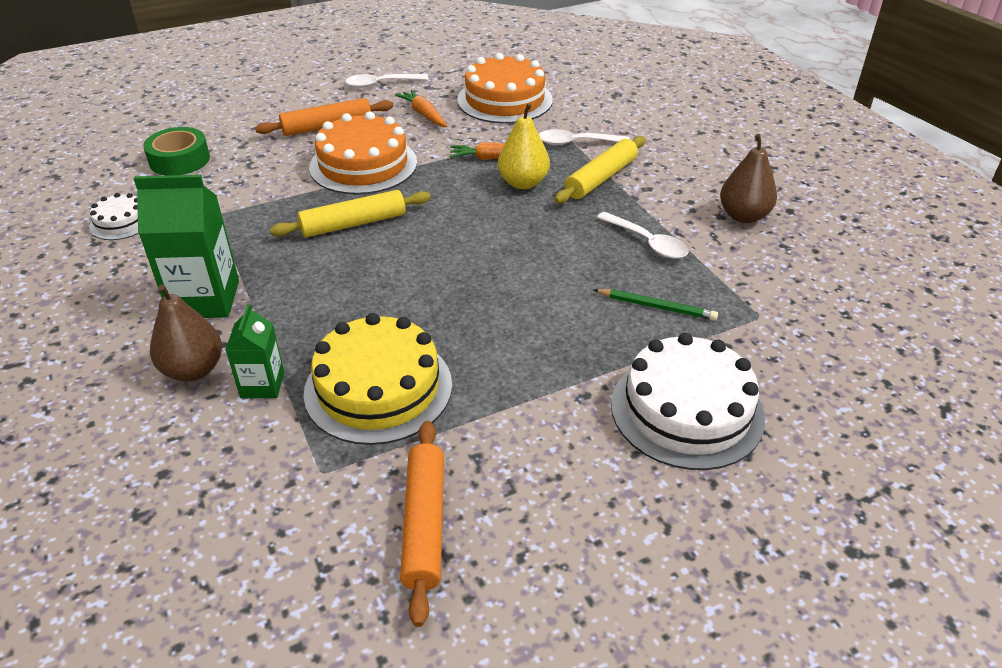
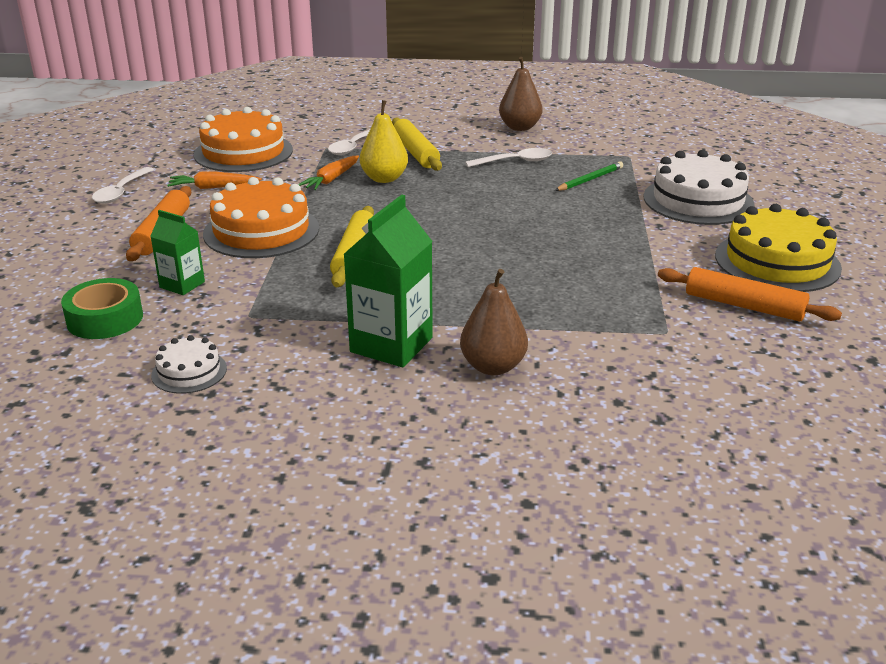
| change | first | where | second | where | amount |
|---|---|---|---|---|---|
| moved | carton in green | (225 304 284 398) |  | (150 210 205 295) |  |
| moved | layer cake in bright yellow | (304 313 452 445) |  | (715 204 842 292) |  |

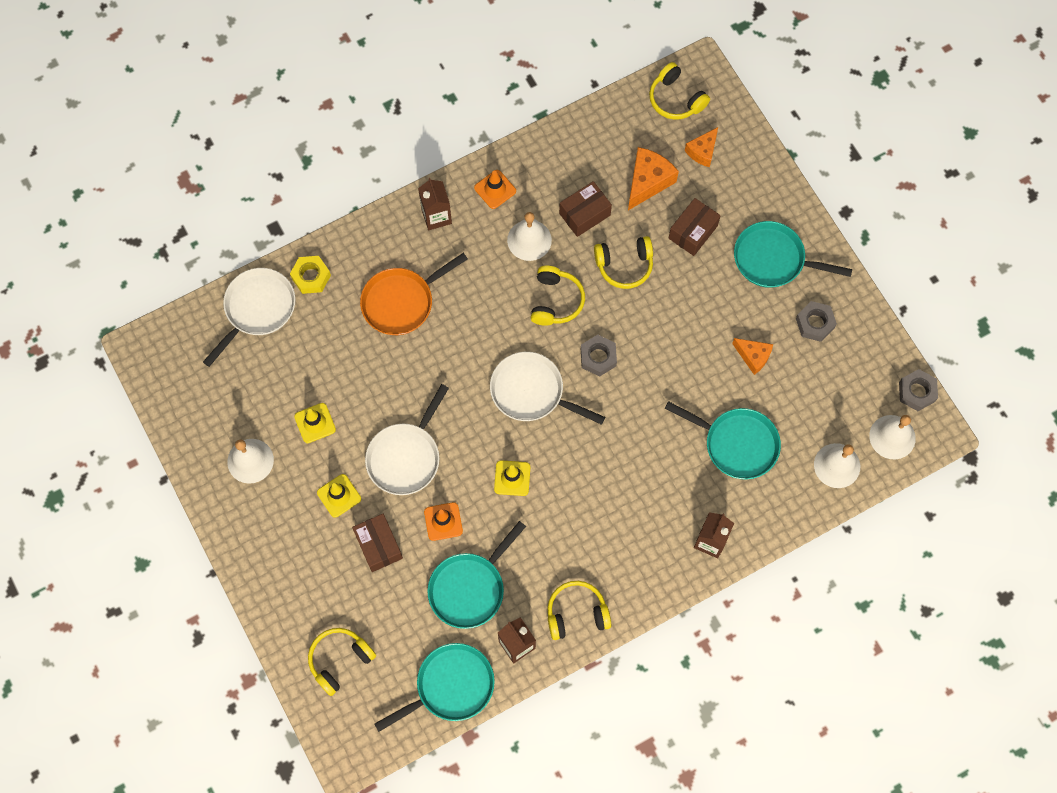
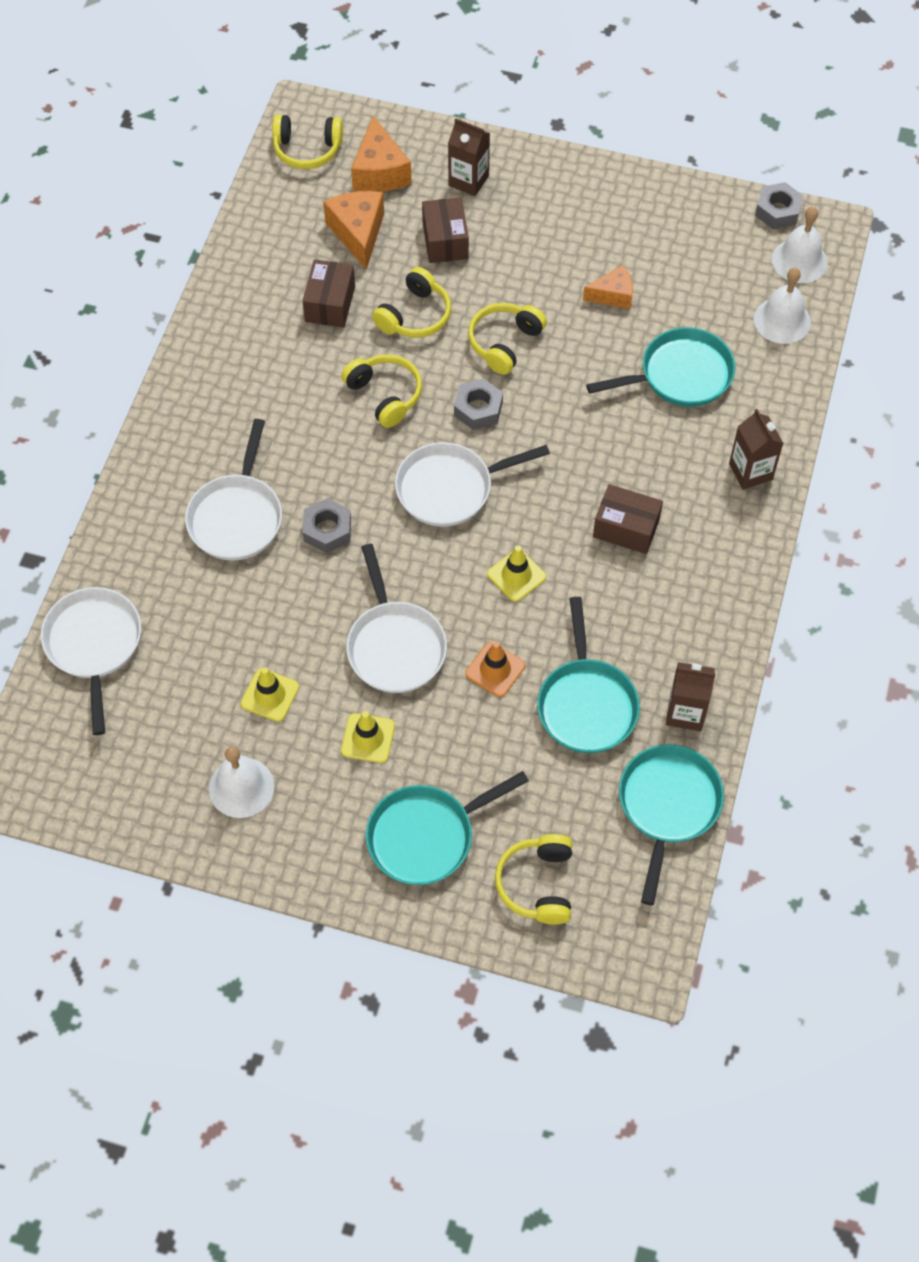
| change | first | where | second | where | amount |
|---|---|---|---|---|---|
| resized | cheese in orange | (685 127 718 167) |  | (351 116 412 192) | x1.55 |
| removed | road cone in orange | (474 170 516 209) |  |  |  |
| moved | carton in brown | (418 178 452 230) |  | (448 118 490 196) |  |
| removed | hand bell in white | (507 212 552 261) |  |  |  |
| moved | skillet in aqua | (734 221 852 288) |  | (366 771 529 885) |  |
| recoloured | skillet in orange | (360 253 468 335) | skillet in white | (185 419 282 560) |  |
| removed | hex nut in bright yellow | (290 256 331 294) |  |  |  |
| moved | hex nut in ash-grey | (796 301 837 342) |  | (303 498 351 553) |  |
| moved | parcel in brown | (352 514 403 572) |  | (593 484 663 554) |  |
| moved | over-ear headphones in bright yellow | (547 581 611 640) |  | (468 303 547 375) |  |

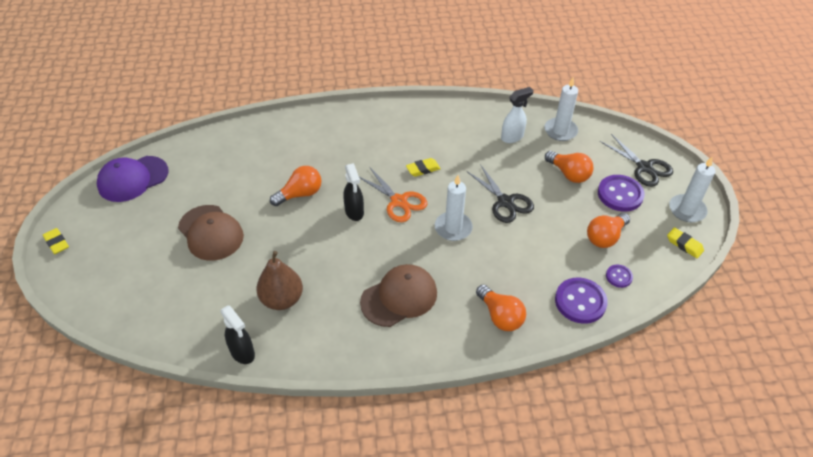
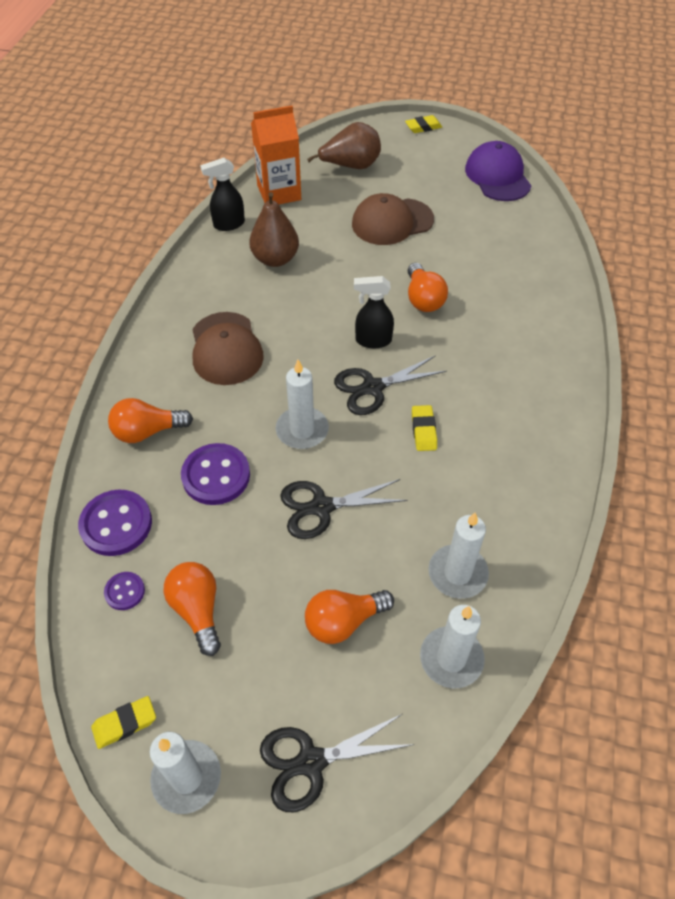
| change | first | where | second | where | amount |
|---|---|---|---|---|---|
| replaced | spray bottle in white | (501 87 534 143) | candle in white | (428 513 489 599) |  |
| recoloured | pair of scissors in orange | (359 168 427 222) | pair of scissors in jet-black | (334 355 447 415) |  |
| moved | button in purple | (598 175 645 212) |  | (181 443 250 505) |  |
| added |  |  | carton in orange | (251 105 301 204) |  |
| added |  |  | pear in brown | (307 122 381 169) |  |

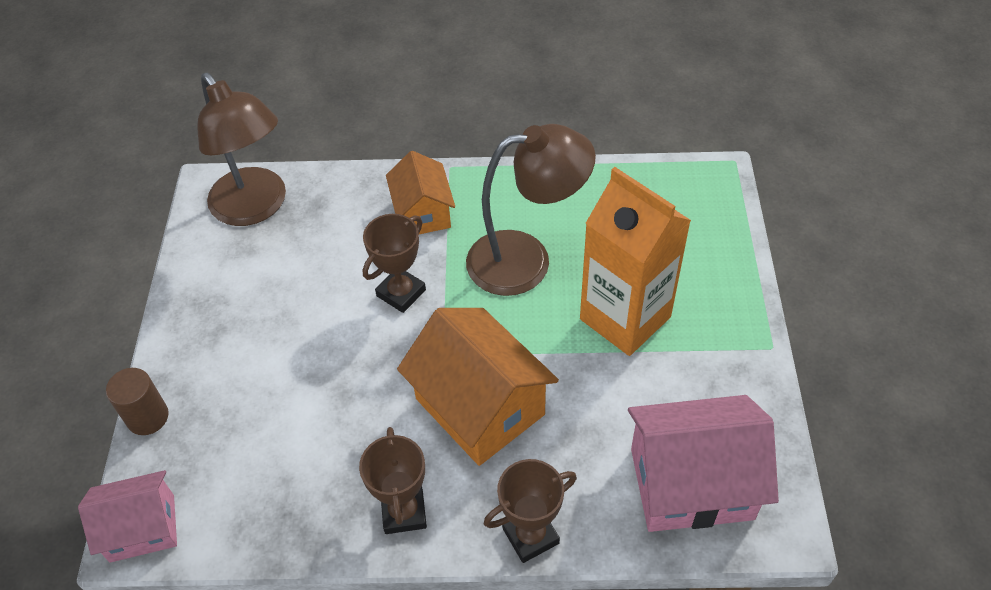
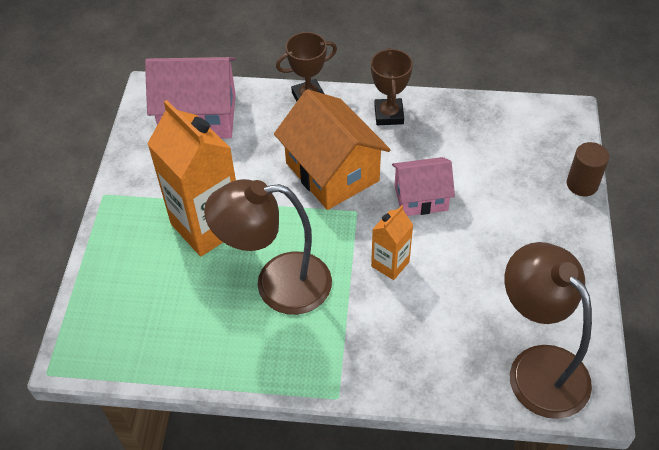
| change | first | where | second | where | amount |
|---|---|---|---|---|---|
| removed | cottage in orange | (386 151 455 234) |  |  |  |
| replaced | award cup in brown | (363 214 426 313) | carton in orange | (371 205 413 280) |  |
| moved | cottage in rosy | (78 470 177 562) |  | (392 157 455 216) |  |

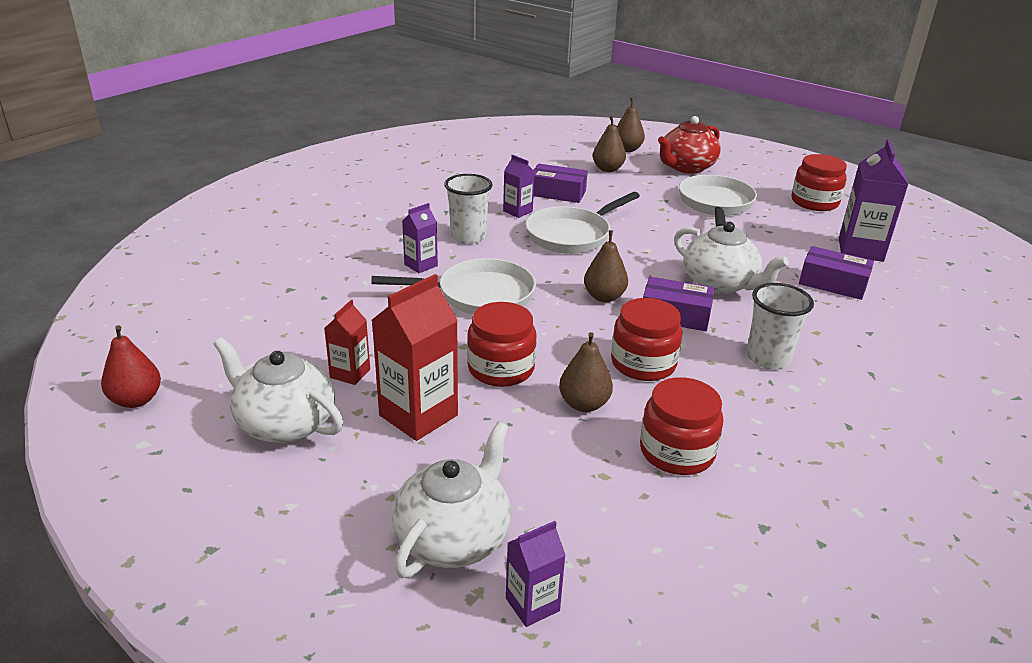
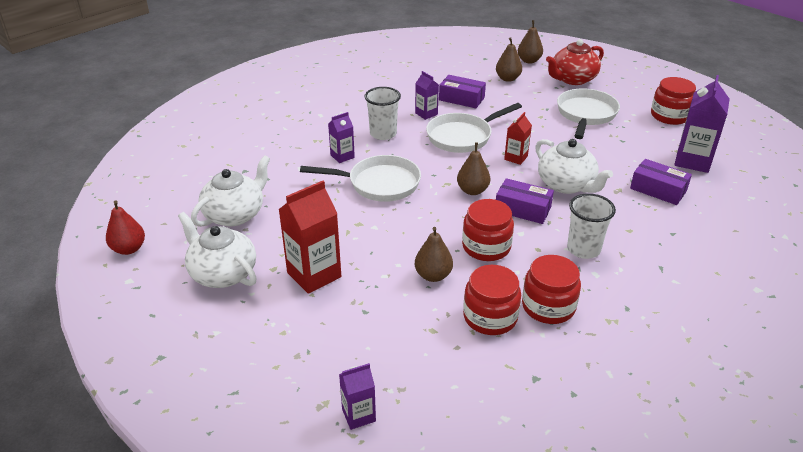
| change | first | where | second | where | amount |
|---|---|---|---|---|---|
| moved | carton in scarlet | (324 300 370 385) |  | (504 112 532 165) |  |
| moved | jam jar in scarlet | (467 302 537 387) |  | (522 255 581 324) |  |
| moved | teapot in white | (392 422 511 578) |  | (191 155 270 227) |  |

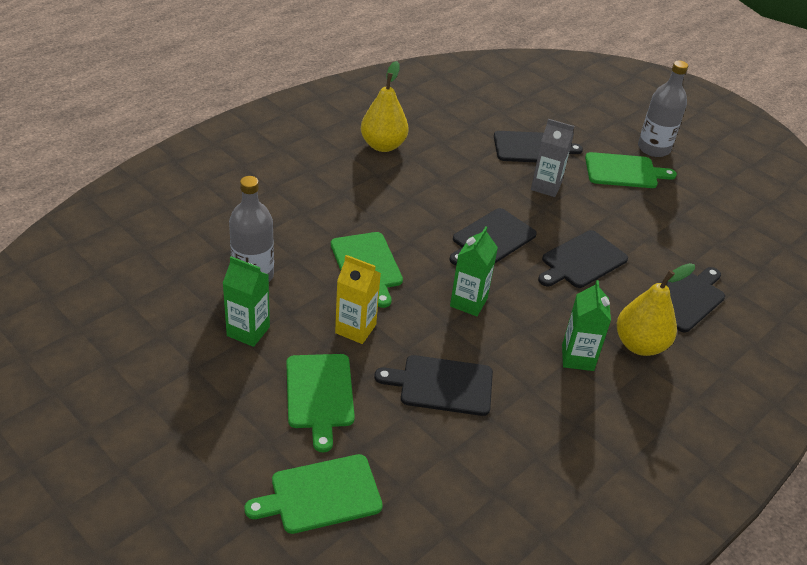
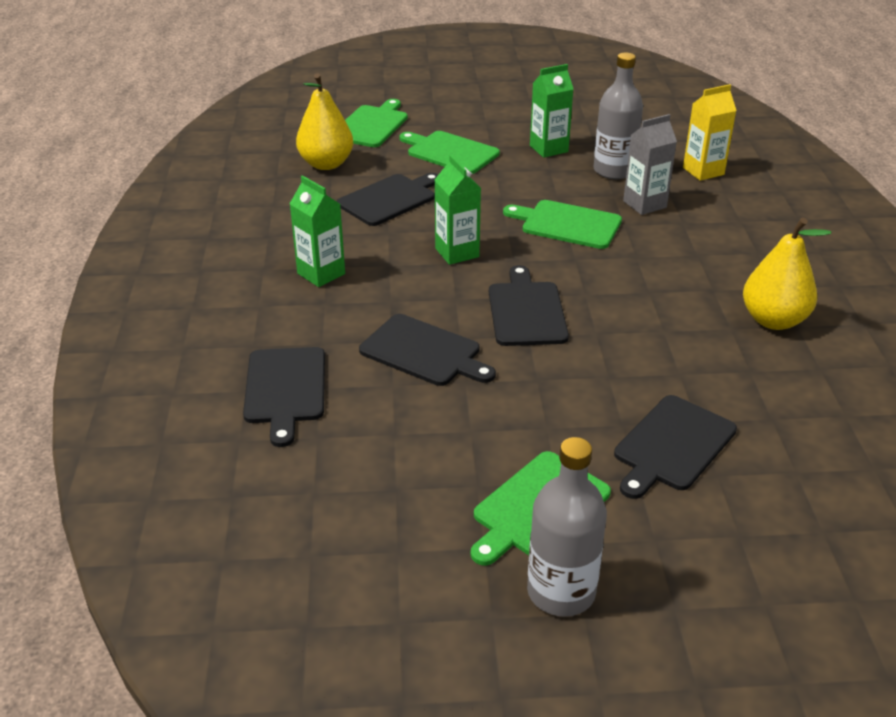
| change | first | where | second | where | amount |
|---|---|---|---|---|---|
| moved | carton in ash-grey | (531 119 574 197) |  | (623 114 677 215) |  |
| turned | bread board in jet-black | (538 230 628 288) |  | (359 314 496 386) | 120 degrees clockwise |
| moved | carton in bright yellow | (335 255 381 344) |  | (683 84 737 181) |  |
| moved | pear in bright yellow | (617 263 695 356) |  | (296 73 353 170) |  |

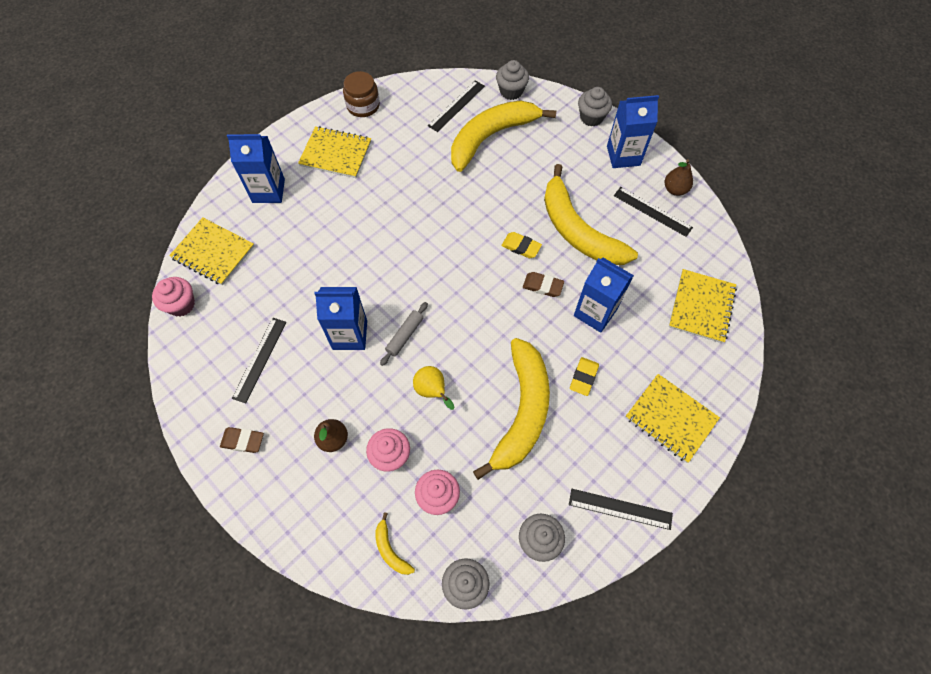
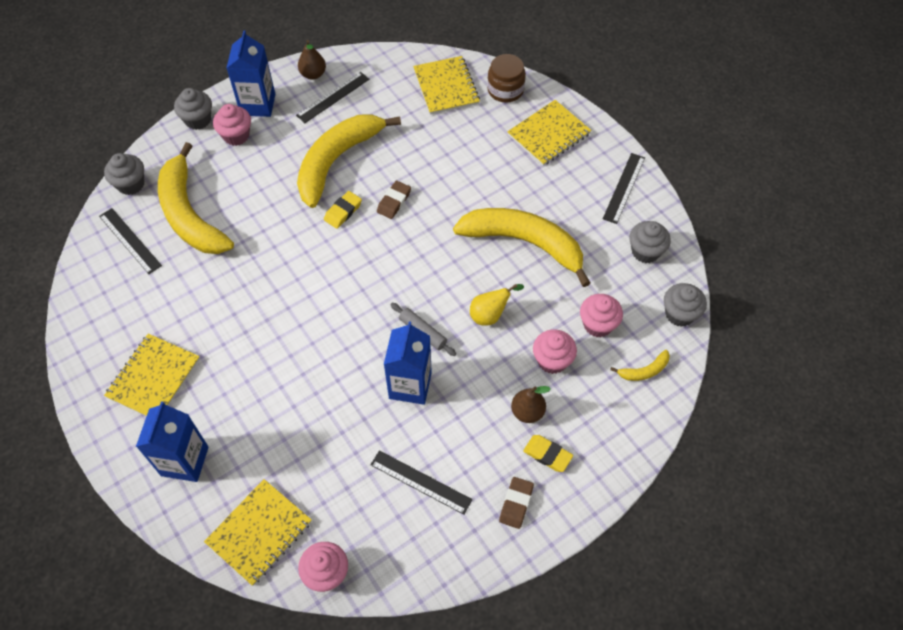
| change | first | where | second | where | amount |
|---|---|---|---|---|---|
| moved | jam jar in brown | (343 71 380 117) |  | (487 54 526 103) |  |
| turned | toy banana in bright yellow | (544 164 638 265) |  | (297 114 401 208) | 150 degrees clockwise |
| removed | carton in cobalt | (574 258 634 333) |  |  |  |
| turned | notepad in bright yellow | (669 269 737 343) |  | (413 56 480 115) | 45 degrees clockwise |
| moved | pencil eraser in bright yellow | (570 357 599 396) |  | (523 435 573 472) |  |
| added |  |  | fairy cake in rosy | (213 104 251 146) |  |

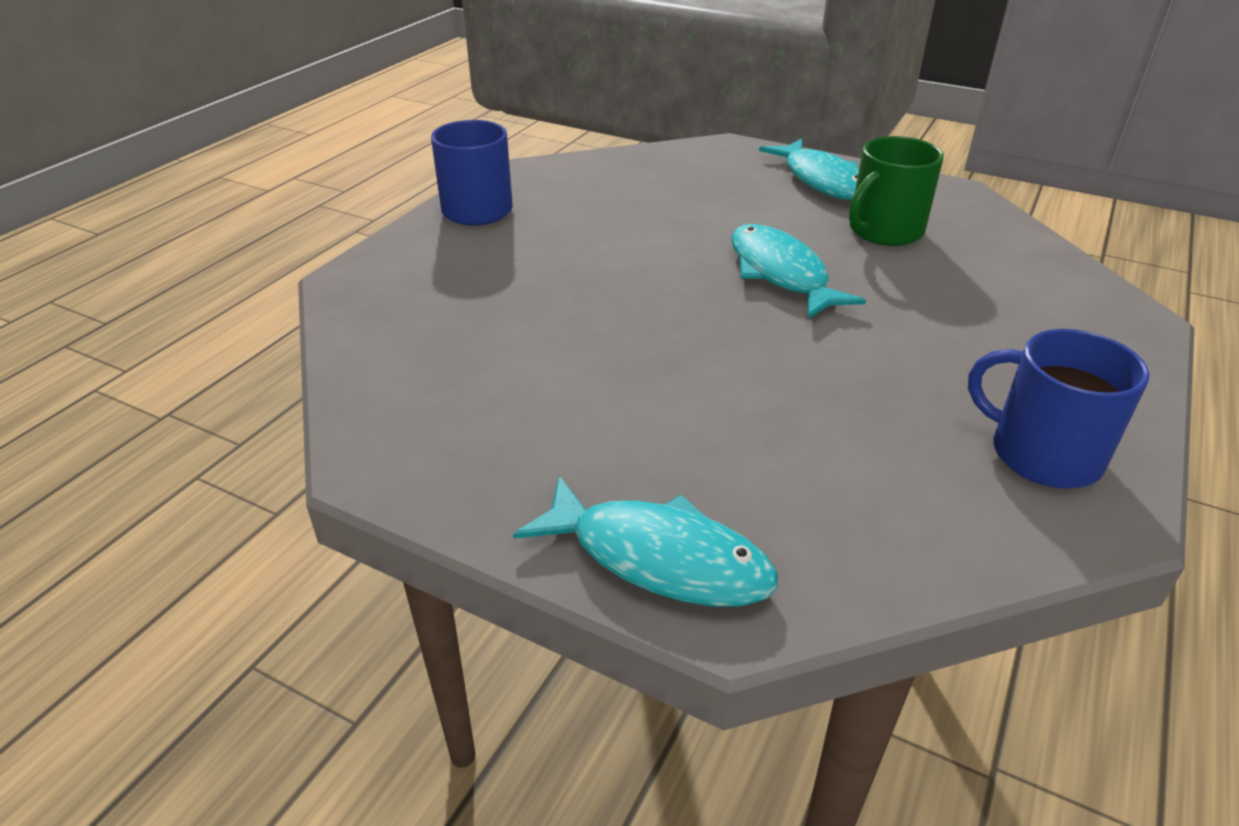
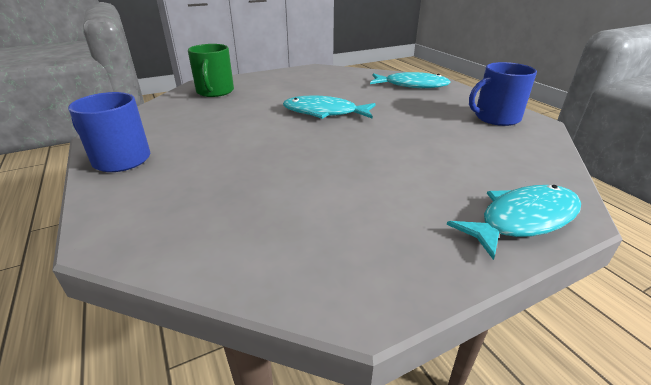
| change | first | where | second | where | amount |
|---|---|---|---|---|---|
| moved | coffee mug in green | (849 136 944 246) |  | (188 44 234 97) |  |
| moved | fish figure in aqua | (759 139 859 200) |  | (370 72 450 88) |  |

